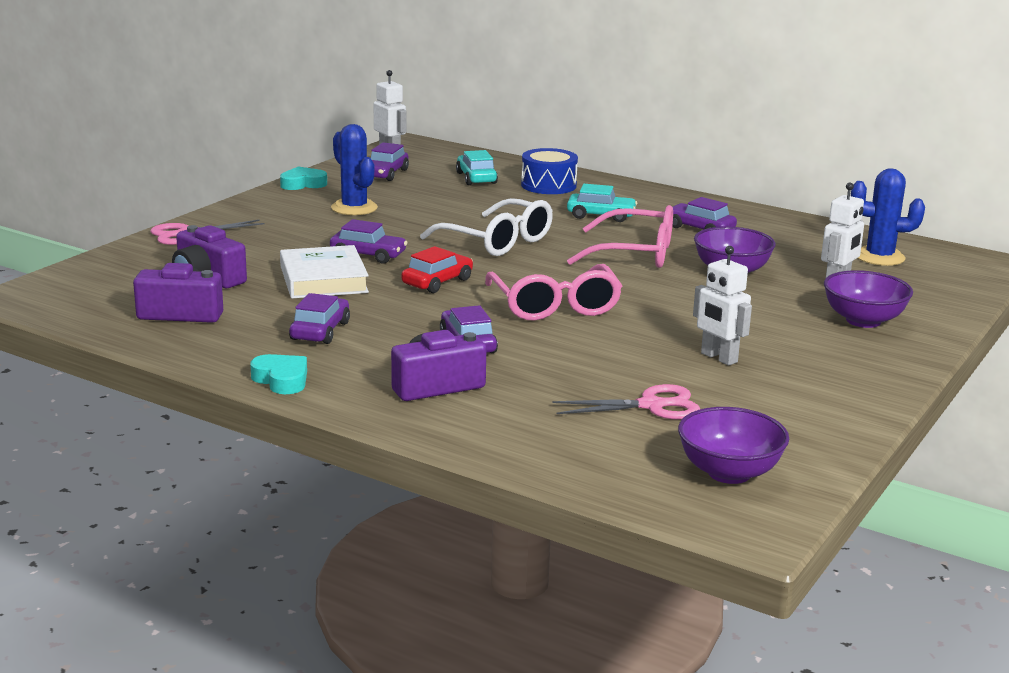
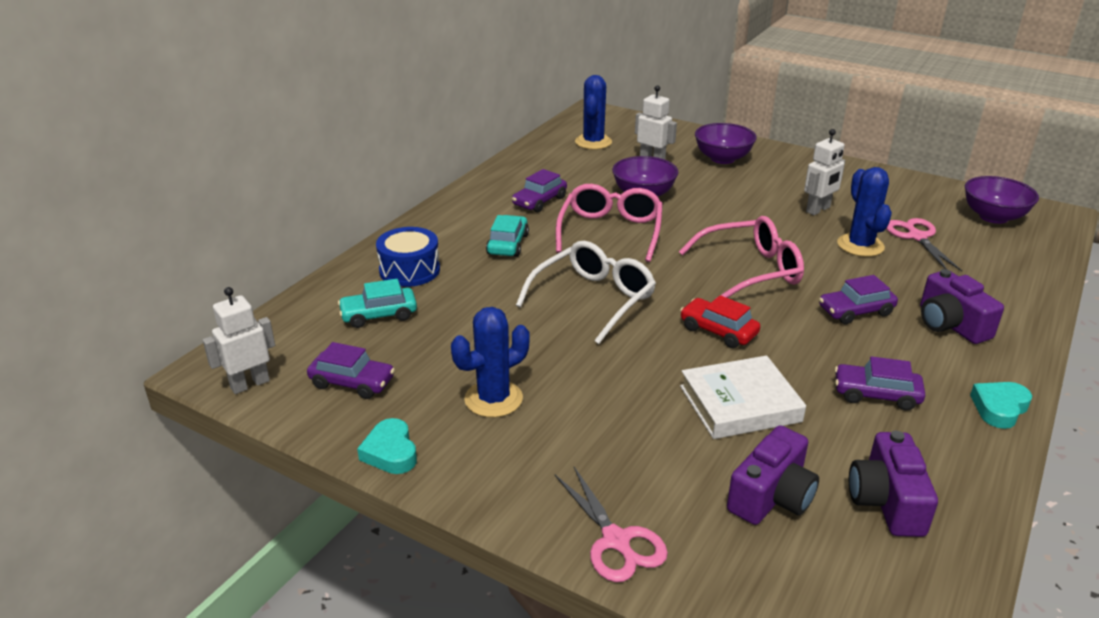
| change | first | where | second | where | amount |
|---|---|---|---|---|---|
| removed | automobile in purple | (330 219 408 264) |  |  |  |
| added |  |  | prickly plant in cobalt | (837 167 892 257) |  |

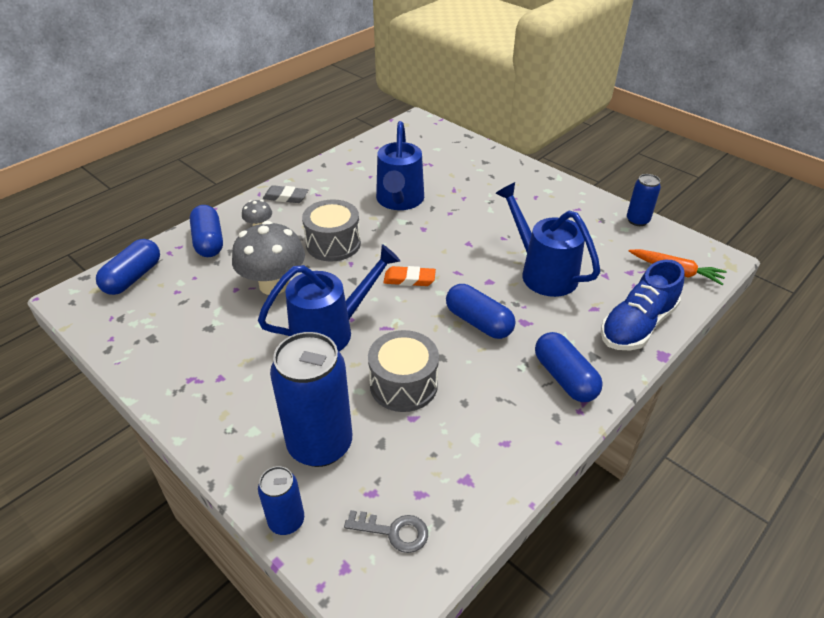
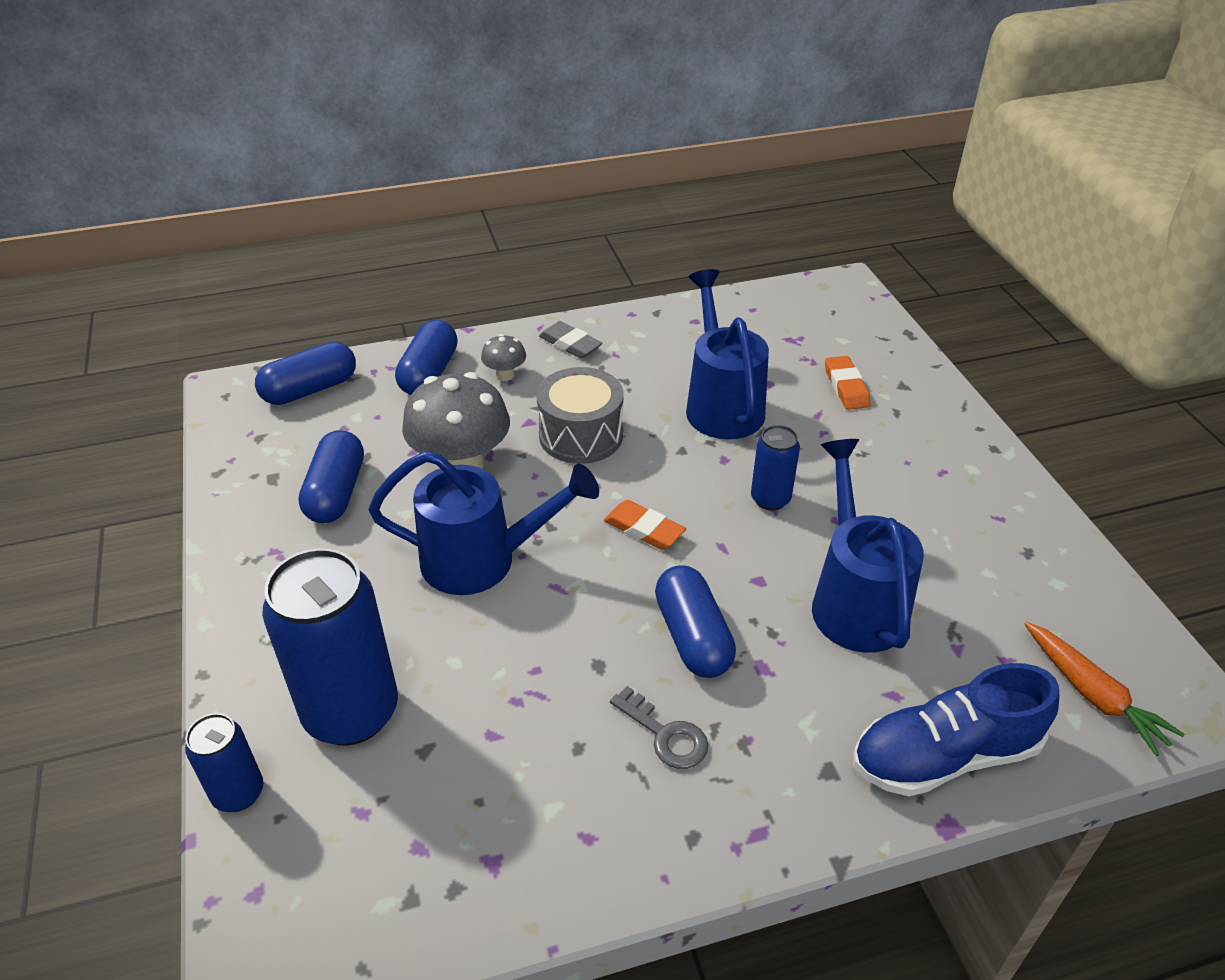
| change | first | where | second | where | amount |
|---|---|---|---|---|---|
| turned | watering can in cobalt | (376 121 424 210) |  | (686 269 769 439) | 135 degrees clockwise |
| moved | tin in cobalt | (627 174 661 226) |  | (751 425 800 511) |  |
| removed | toy drum in ash-grey | (368 330 439 412) |  |  |  |
| moved | pill shape in cobalt | (535 332 603 402) |  | (298 430 364 523) |  |
| moved | latchkey in ash-grey | (344 510 428 553) |  | (610 686 709 769) |  |
| added |  |  | pencil eraser in orange | (825 356 871 410) |  |

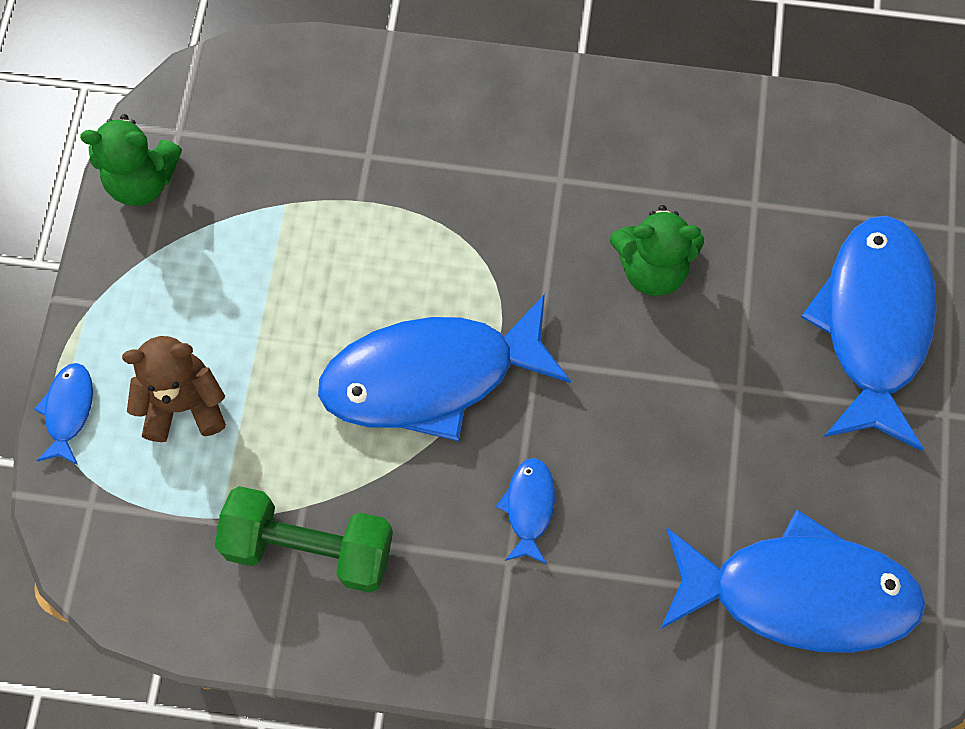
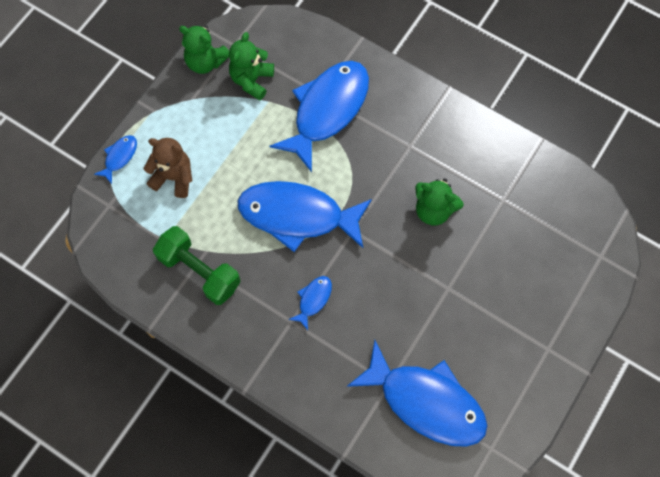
| change | first | where | second | where | amount |
|---|---|---|---|---|---|
| moved | fish figure in cobalt | (801 216 937 451) |  | (270 61 369 172) |  |
| added |  |  | teddy in green | (229 32 274 100) |  |

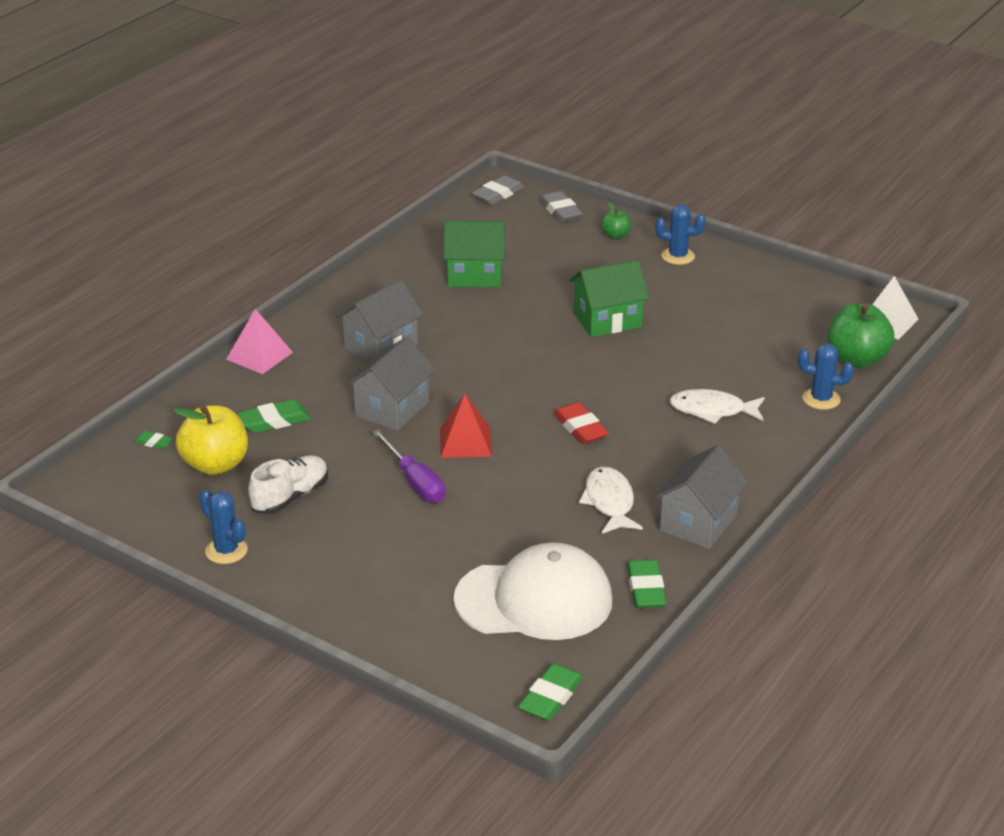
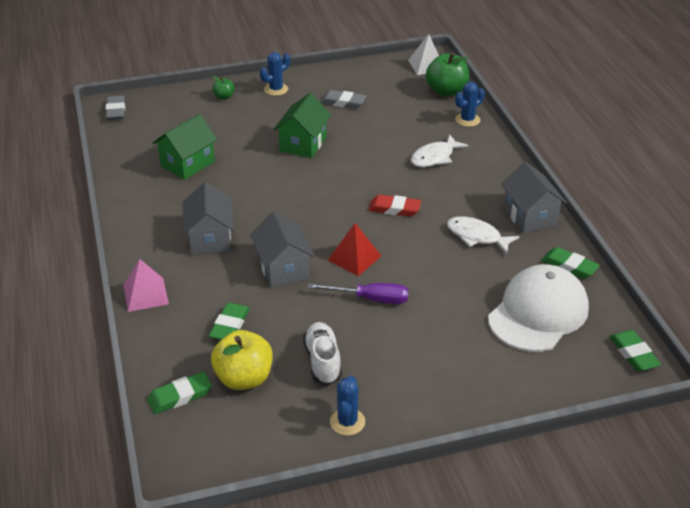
| change | first | where | second | where | amount |
|---|---|---|---|---|---|
| moved | pencil eraser in ash-grey | (539 191 582 222) |  | (320 90 366 109) |  |
| resized | pencil eraser in green | (134 431 174 450) |  | (147 372 212 414) | x1.80 |
| turned | prickly plant in cobalt | (199 490 248 564) |  | (330 375 365 436) | 75 degrees counterclockwise |

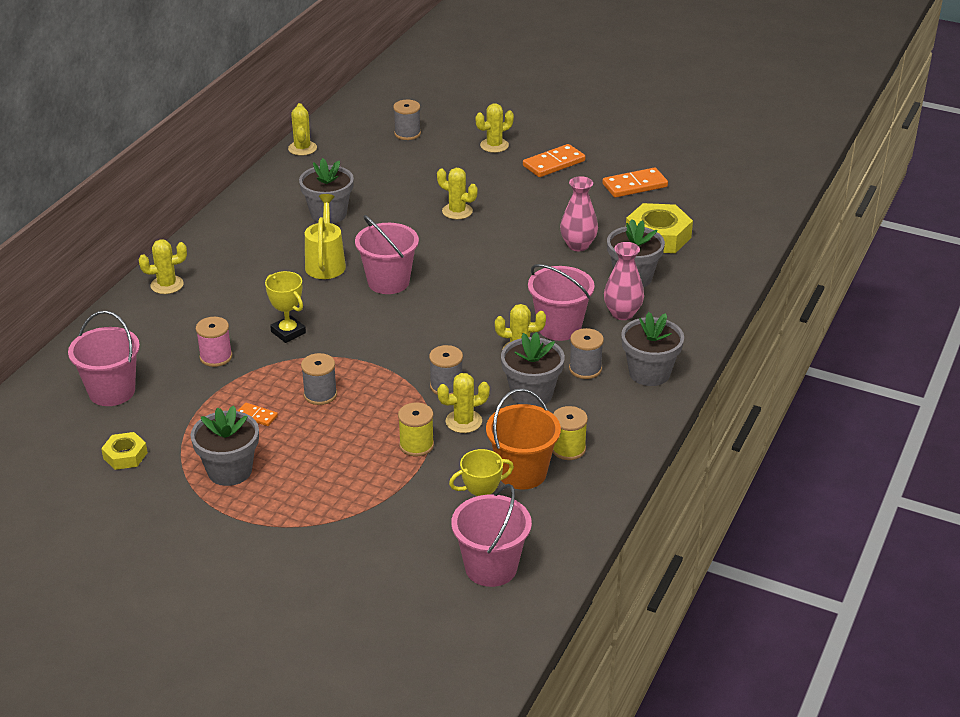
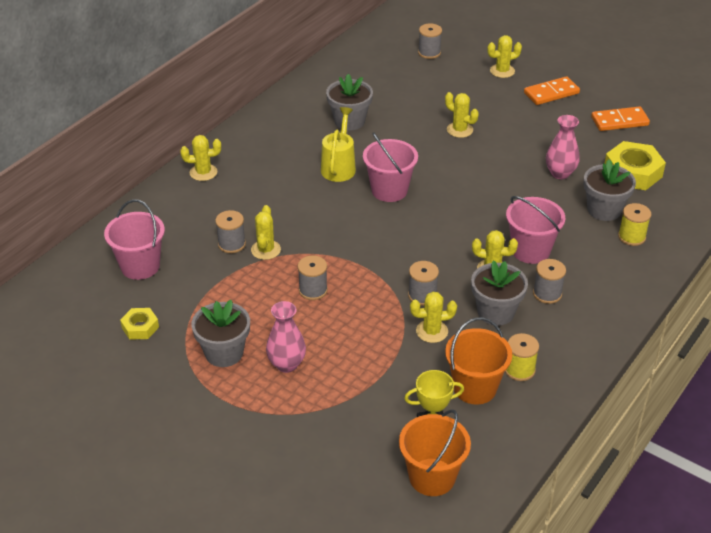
| change | first | where | second | where | amount |
|---|---|---|---|---|---|
| moved | prickly plant in bright yellow | (288 103 317 156) |  | (251 205 281 260) |  |
| moved | tall vase in rosy | (604 242 644 320) |  | (266 301 306 373) |  |
| removed | award cup in bright yellow | (265 271 306 343) |  |  |  |
| removed | flower pot in ash-grey | (621 312 684 386) |  |  |  |
| recoloured | bobbin in rosy | (196 317 232 367) | bobbin in ash-grey | (215 210 246 253) |  |
| removed | domino tile in orange | (238 403 278 426) |  |  |  |
| moved | bobbin in bright yellow | (398 403 434 456) |  | (618 203 651 246) |  |
| recoloured | pail in rosy | (451 484 532 587) | pail in orange | (399 409 471 496) |  |

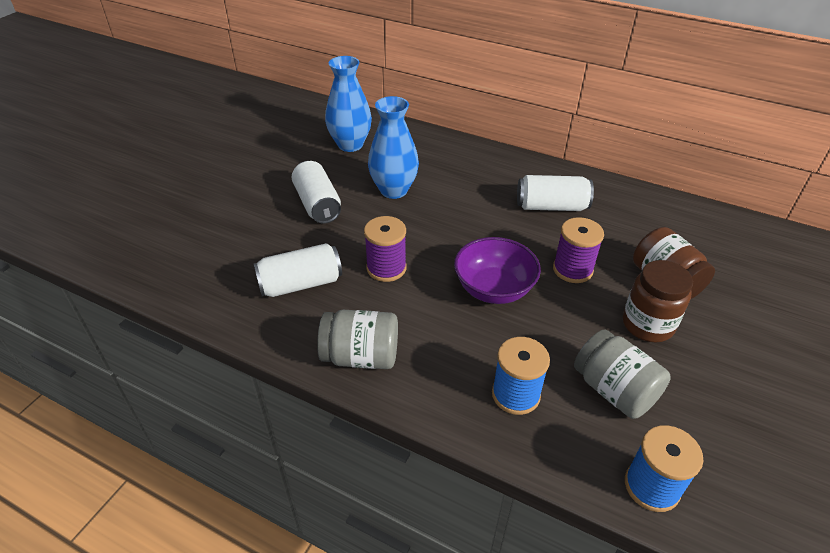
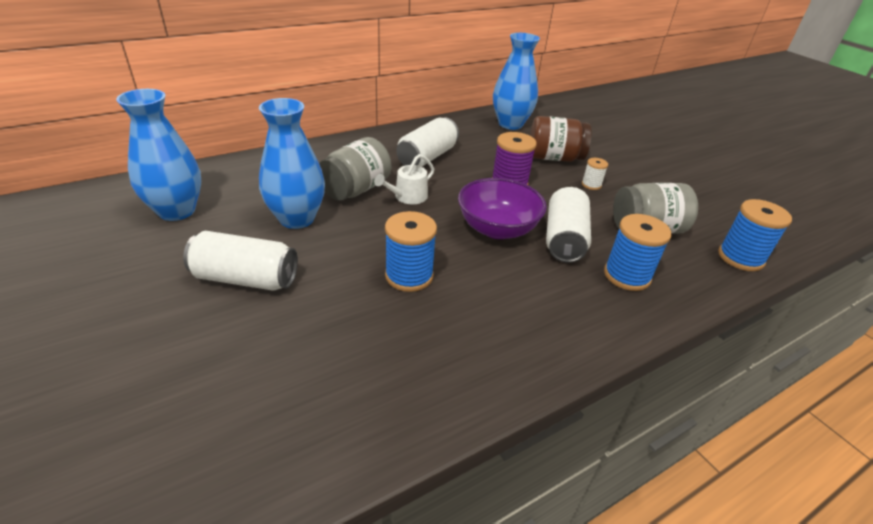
| change | first | where | second | where | amount |
|---|---|---|---|---|---|
| recoloured | bobbin in purple | (364 216 406 282) | bobbin in cobalt | (385 211 437 292) |  |
| moved | tin in white | (253 243 342 297) |  | (546 187 591 263) |  |
| replaced | jam jar in brown | (623 260 693 342) | bobbin in white | (582 158 608 190) |  |
| moved | jam jar in ash-grey | (317 310 398 369) |  | (319 137 391 201) |  |
| added |  |  | tall vase in cobalt | (493 33 540 130) |  |
| added |  |  | watering can in white | (374 154 434 204) |  |

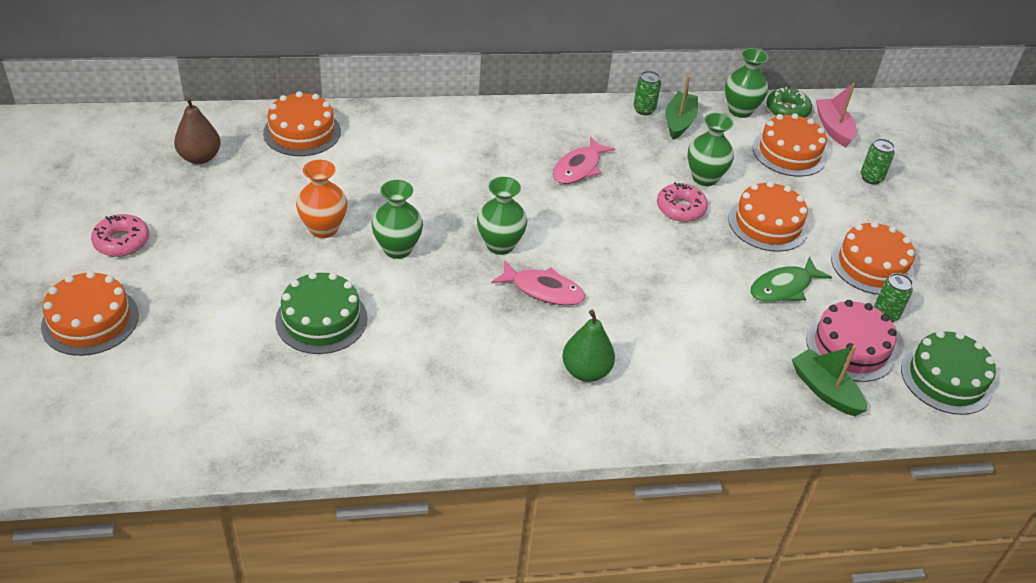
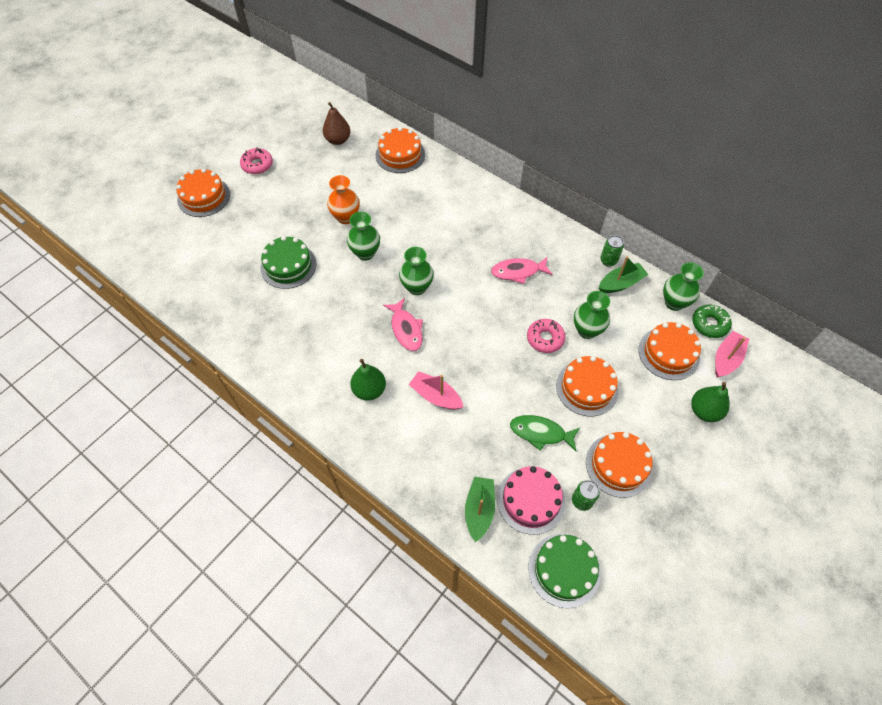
| change | first | where | second | where | amount |
|---|---|---|---|---|---|
| replaced | tin in green | (861 139 895 184) | pear in green | (691 382 730 422) |  |
| added |  |  | sailboat in rosy | (408 371 463 410) |  |

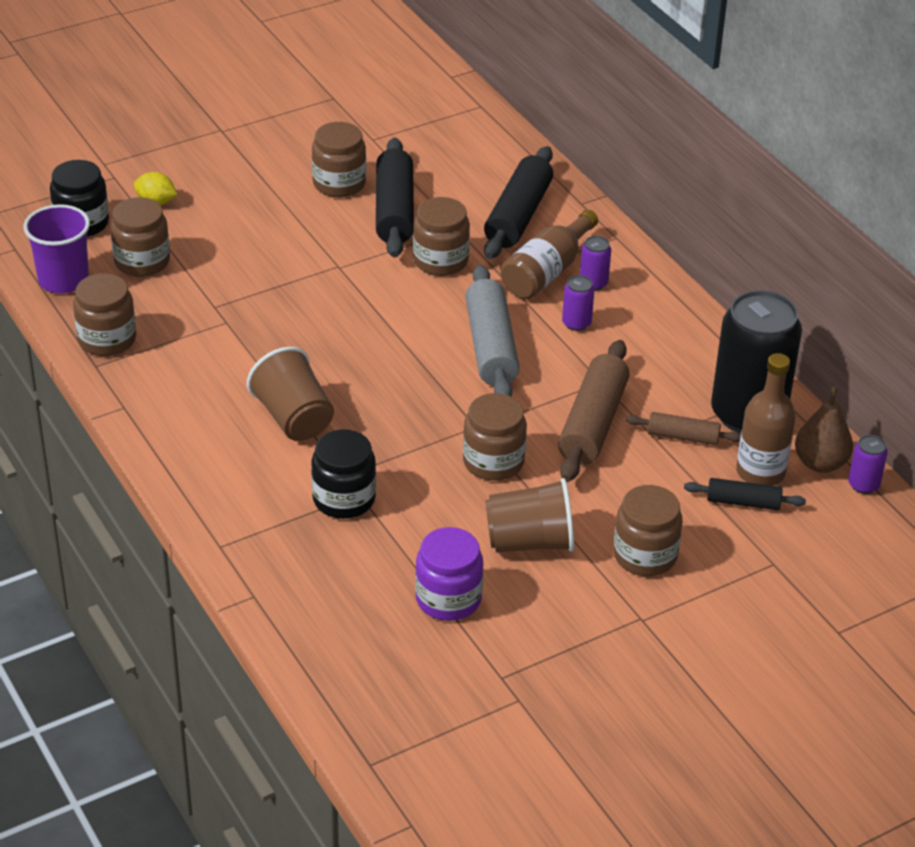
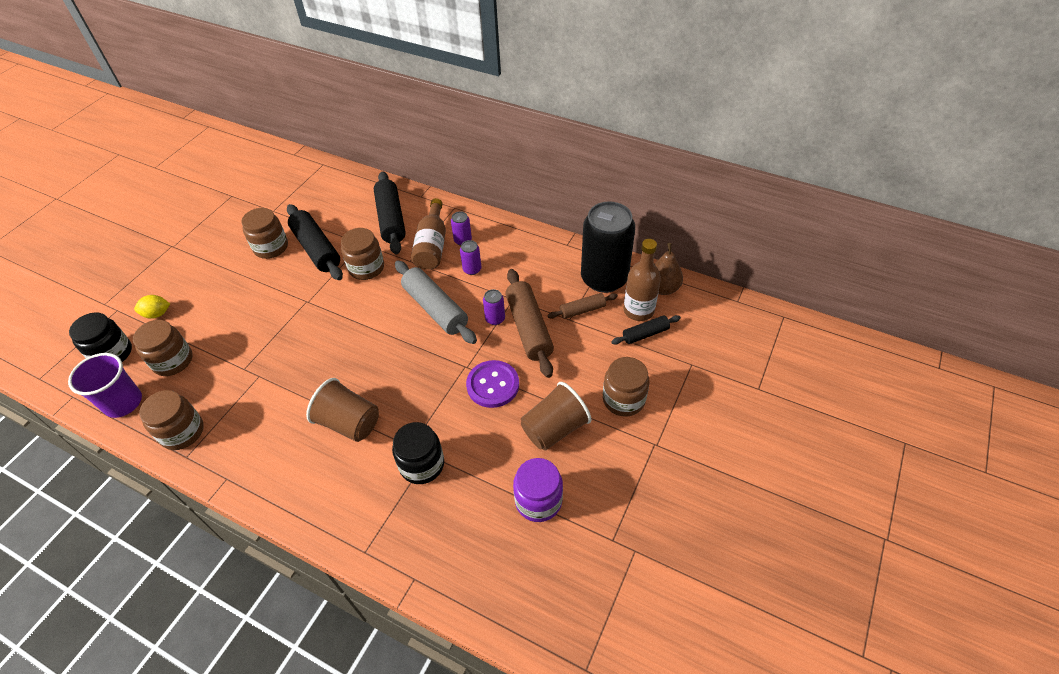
| change | first | where | second | where | amount |
|---|---|---|---|---|---|
| replaced | jam jar in brown | (463 393 527 481) | button in purple | (466 360 519 408) |  |
| moved | tin in purple | (848 435 888 494) |  | (483 289 505 325) |  |

